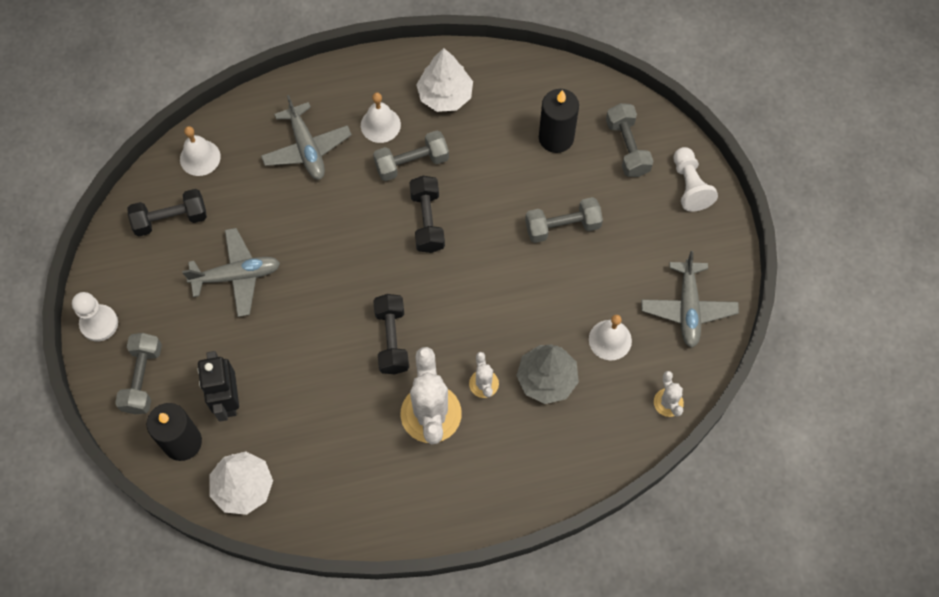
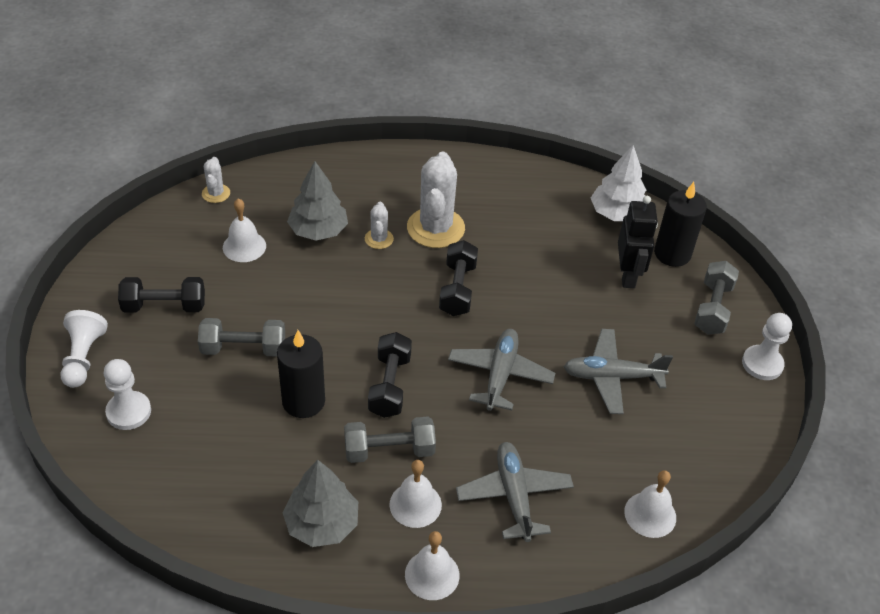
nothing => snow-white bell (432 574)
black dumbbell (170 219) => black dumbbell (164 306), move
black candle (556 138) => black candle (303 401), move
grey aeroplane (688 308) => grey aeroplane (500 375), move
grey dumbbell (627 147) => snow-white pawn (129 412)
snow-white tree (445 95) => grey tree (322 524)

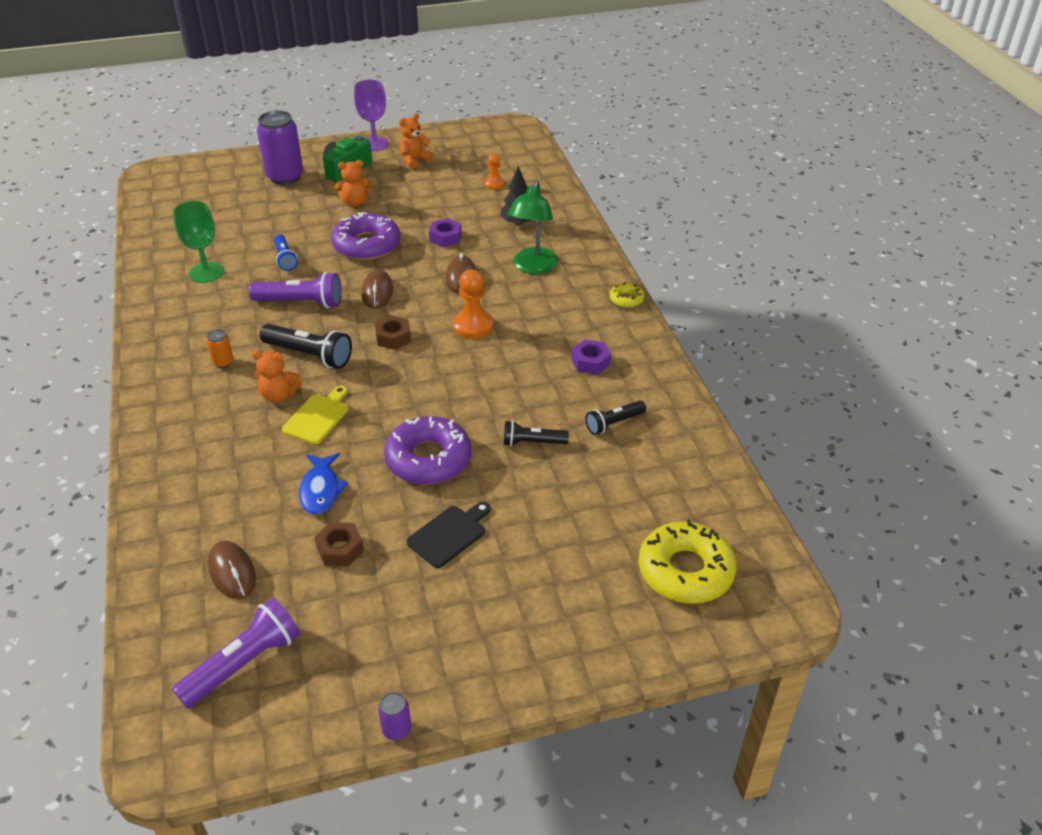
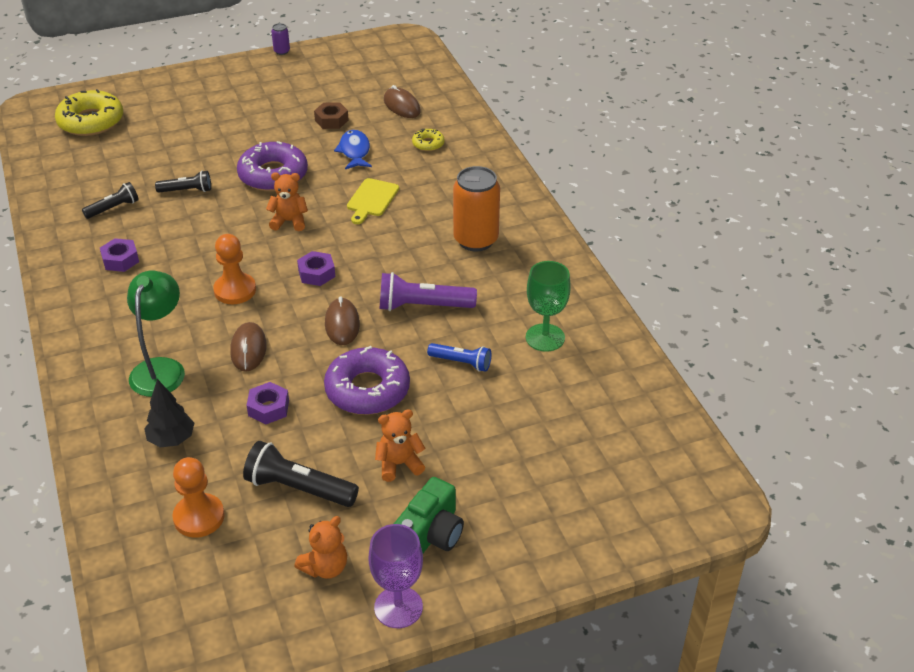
violet flashlight (244 663) => nothing
violet tin (285 177) => nothing
black cutting board (449 534) => nothing
orange stuffed bear (279 395) => orange stuffed bear (289 221), move
black flashlight (309 355) => black flashlight (298 488), move
yellow doughnut (626 299) => yellow doughnut (428 144), move
brown nut (393 337) => violet nut (316 273)
blue flashlight (285 259) => blue flashlight (461 363), 135 degrees clockwise
orange tin (223 362) => orange tin (476 240), x2.27
orange pawn (494 184) => orange pawn (199 517), x1.65

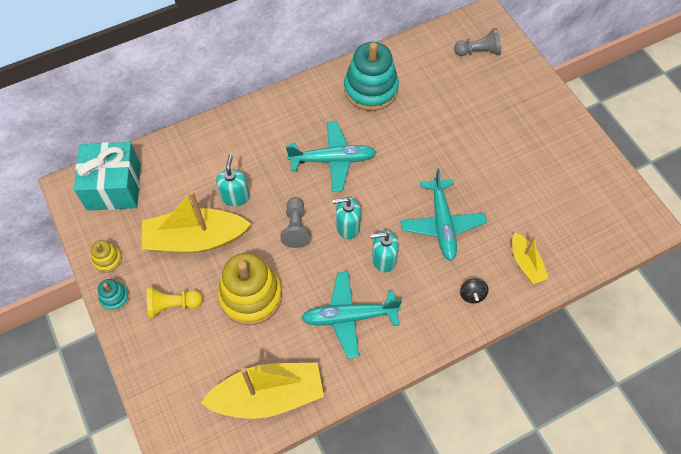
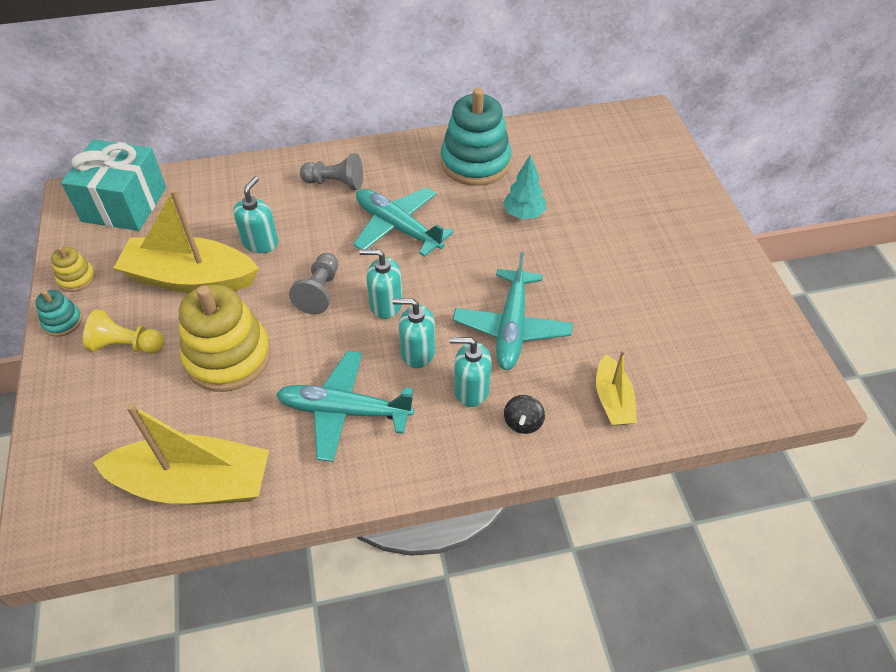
nothing => teal soap pump (471 390)
nothing => teal tree (523 214)
grey pawn (478 51) => grey pawn (335 183), move
teal aeroplane (333 160) => teal aeroplane (398 227), 150 degrees counterclockwise

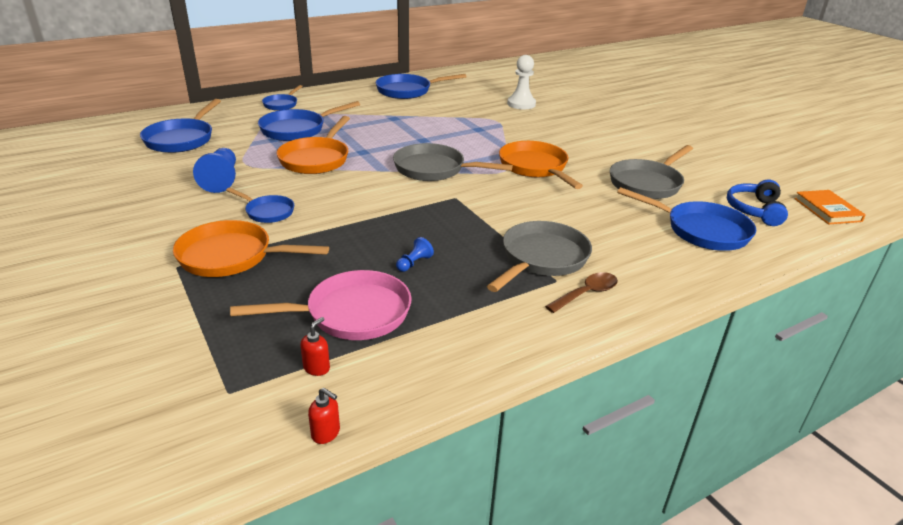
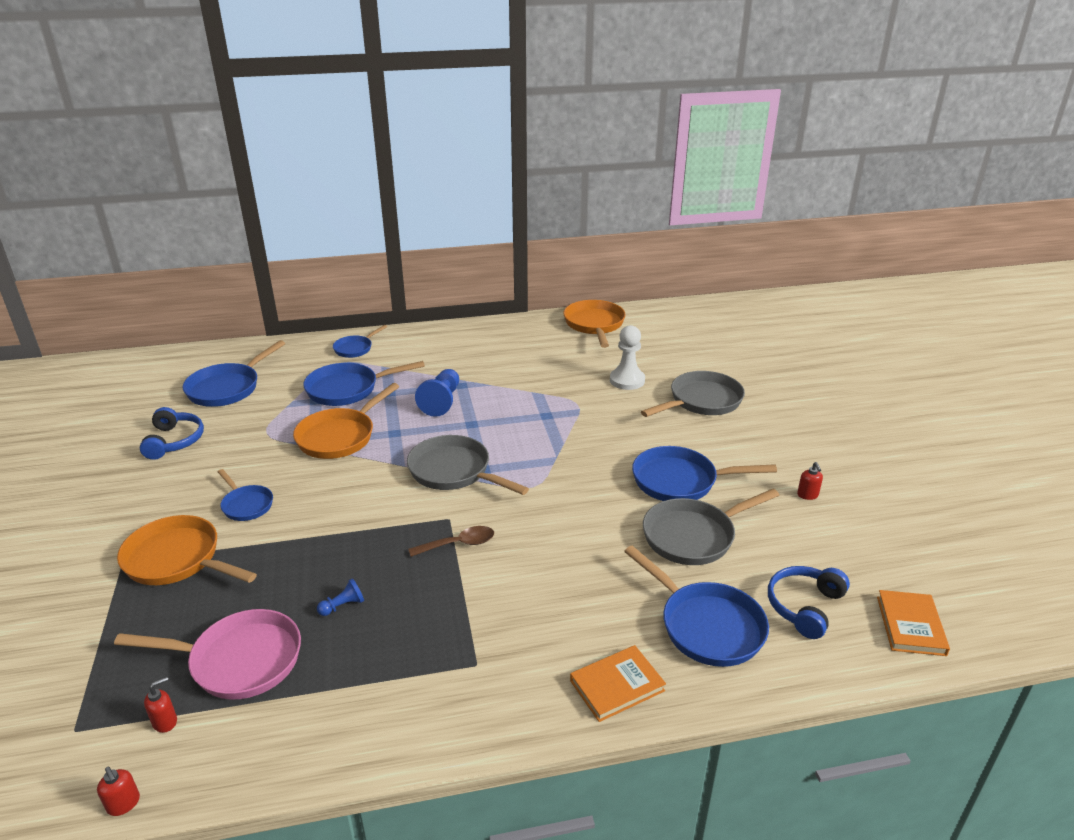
nothing => blue headphones (174 441)
nothing => orange book (617 686)
nothing => crimson soap pump (807 495)
blue pawn (221 180) => blue pawn (441 401), move
blue pan (407 91) => blue pan (680 481), move
grey pan (541 258) => grey pan (701 401), move
orange pan (535 167) => orange pan (594 325), move
brown tablespoon (586 294) => brown tablespoon (458 544), move

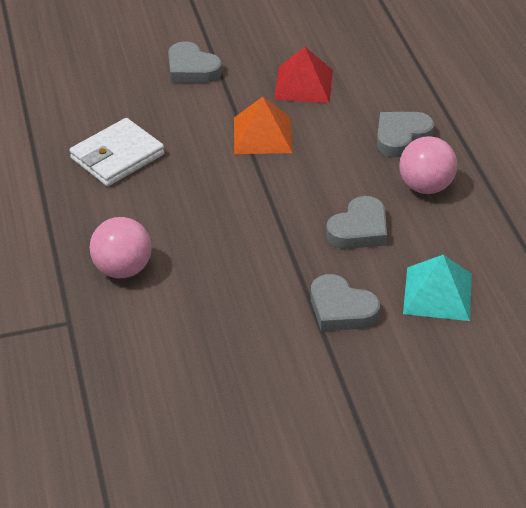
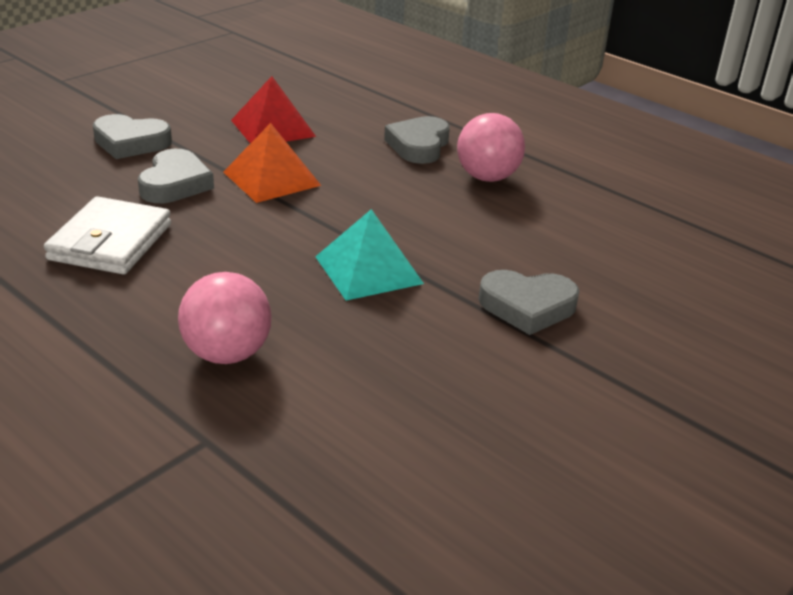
grey love heart (359 229) => grey love heart (175 183), move
teal solid pyramid (437 293) => teal solid pyramid (368 270), move

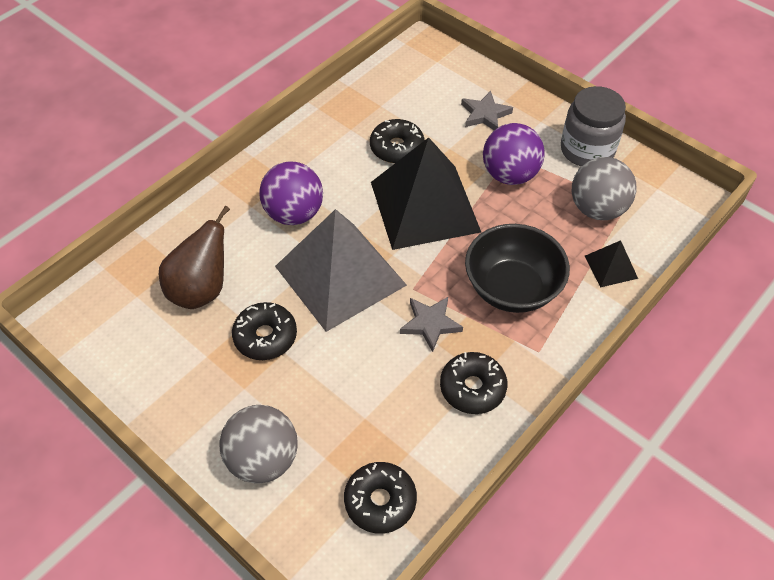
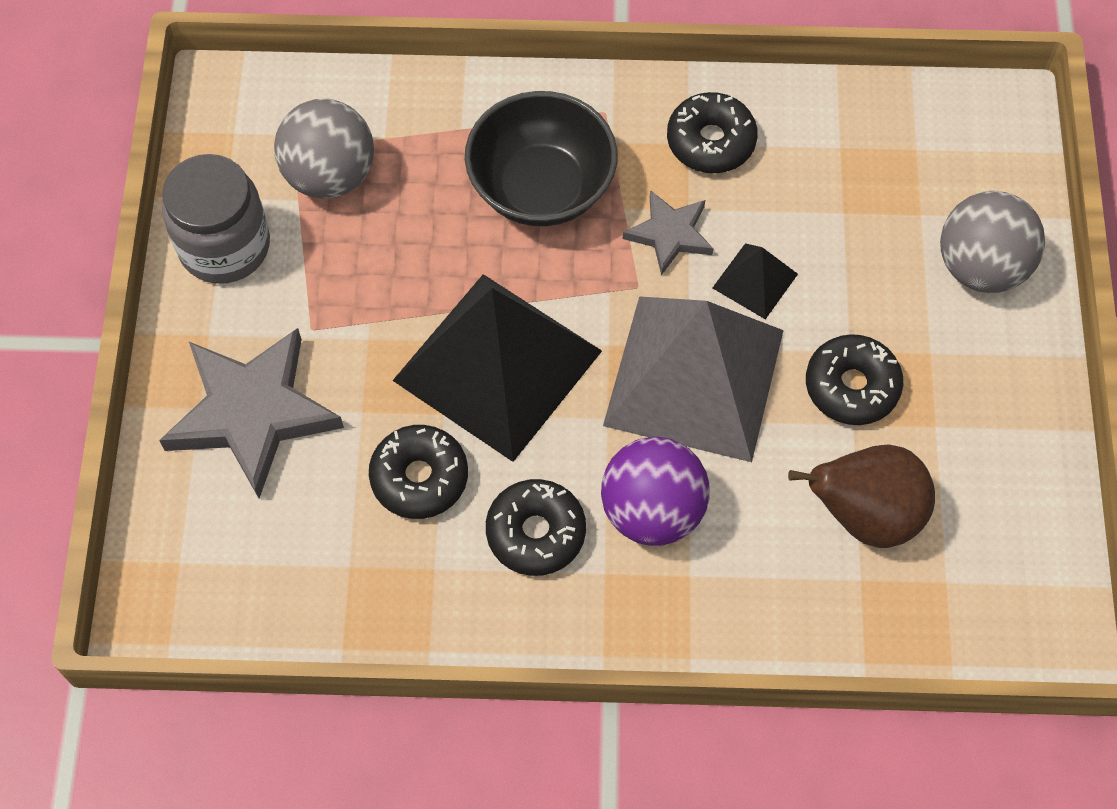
violet sphere (509 175) => nothing
black doughnut (380 501) => black doughnut (536 533), move
black solid pyramid (610 267) => black solid pyramid (755 281), move
grey five-pointed star (485 114) => grey five-pointed star (252 413), x1.86

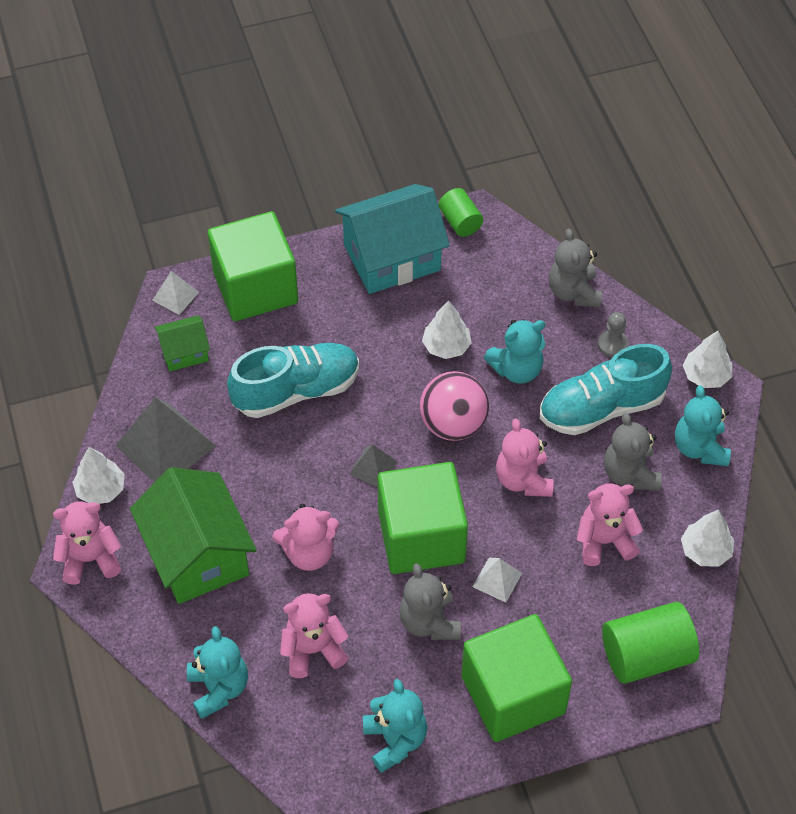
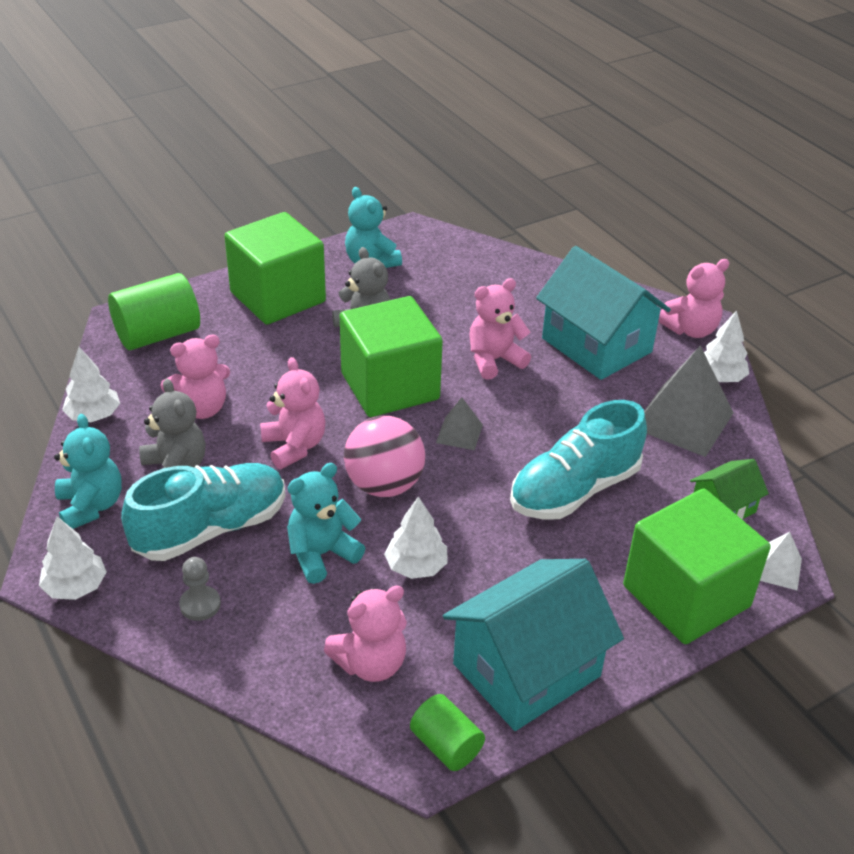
teal stuffed bear (219 688) => nothing
snow-white solid pyramid (497 580) => nothing
grey stuffed bear (573 292) => nothing
rosy stuffed bear (313 650) => rosy stuffed bear (370 663), move
green toy house (198 555) => teal toy house (596 345)

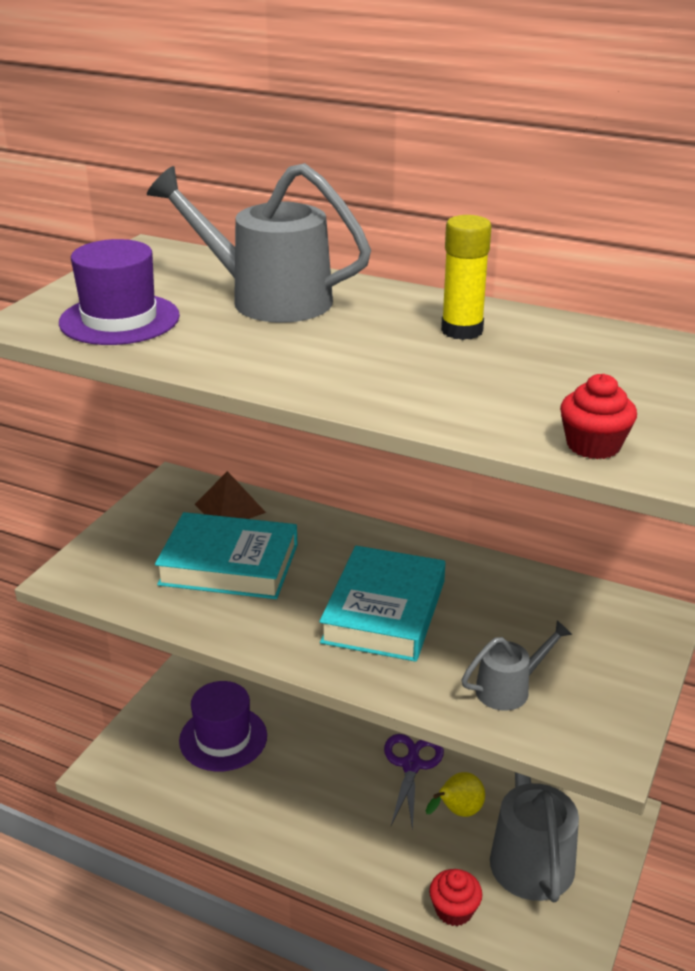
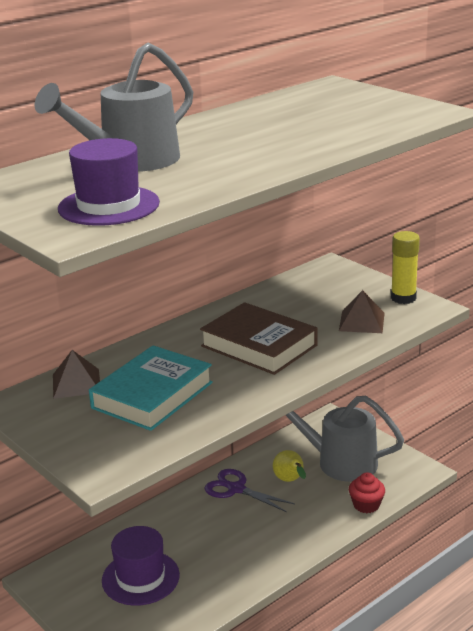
crimson muffin (593 445) => nothing
yellow glue stick (462 330) => yellow glue stick (403 298), move
grey sprinkling can (510 688) => brown solid pyramid (361 322)
teal book (384 611) => brown book (259 346)

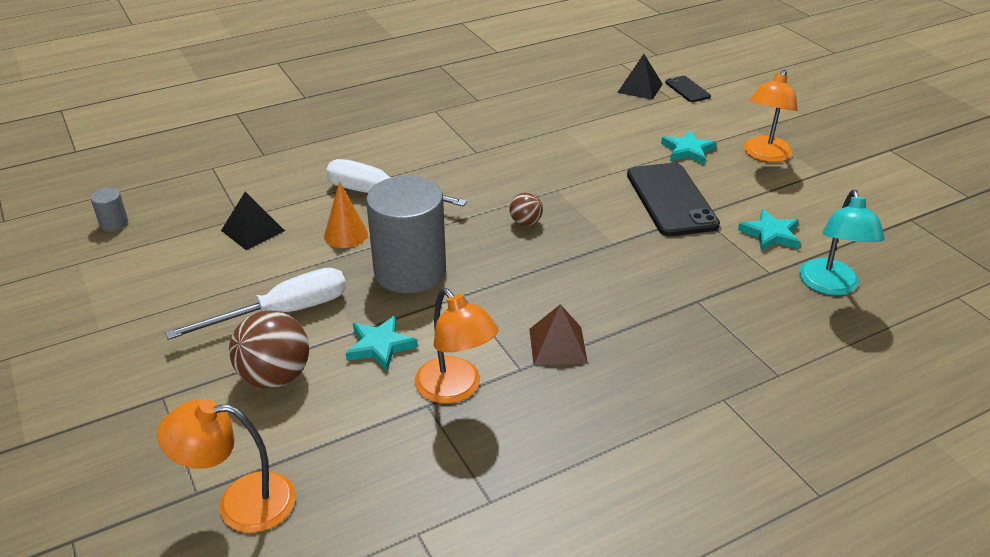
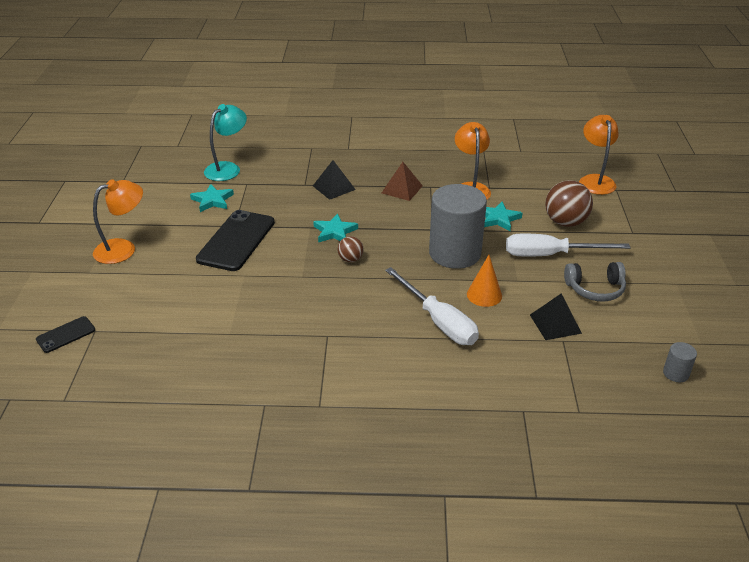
nothing => grey headphones (595 289)
black solid pyramid (640 88) => black solid pyramid (334 187), move
teal five-pointed star (687 150) => teal five-pointed star (335 232), move
orange lamp (240 502) => orange lamp (595 180), 120 degrees counterclockwise
black phone (687 89) => black phone (66 335), 45 degrees clockwise

